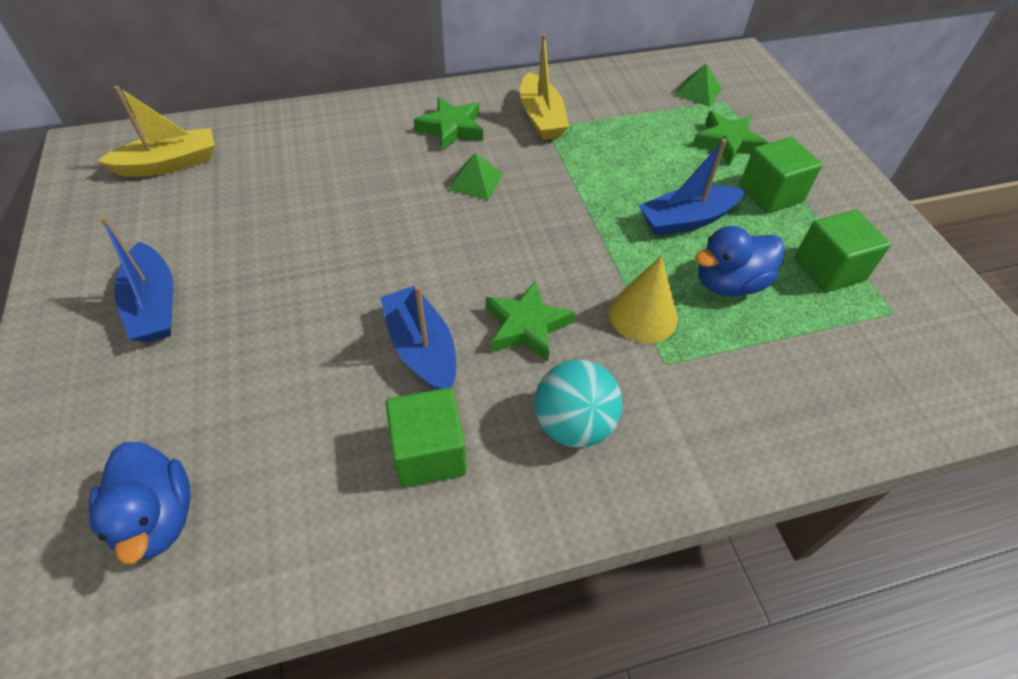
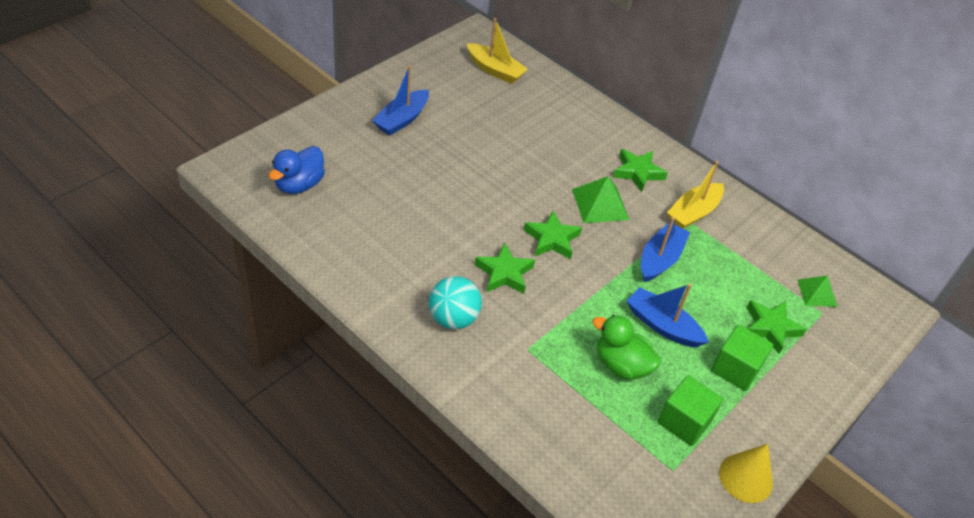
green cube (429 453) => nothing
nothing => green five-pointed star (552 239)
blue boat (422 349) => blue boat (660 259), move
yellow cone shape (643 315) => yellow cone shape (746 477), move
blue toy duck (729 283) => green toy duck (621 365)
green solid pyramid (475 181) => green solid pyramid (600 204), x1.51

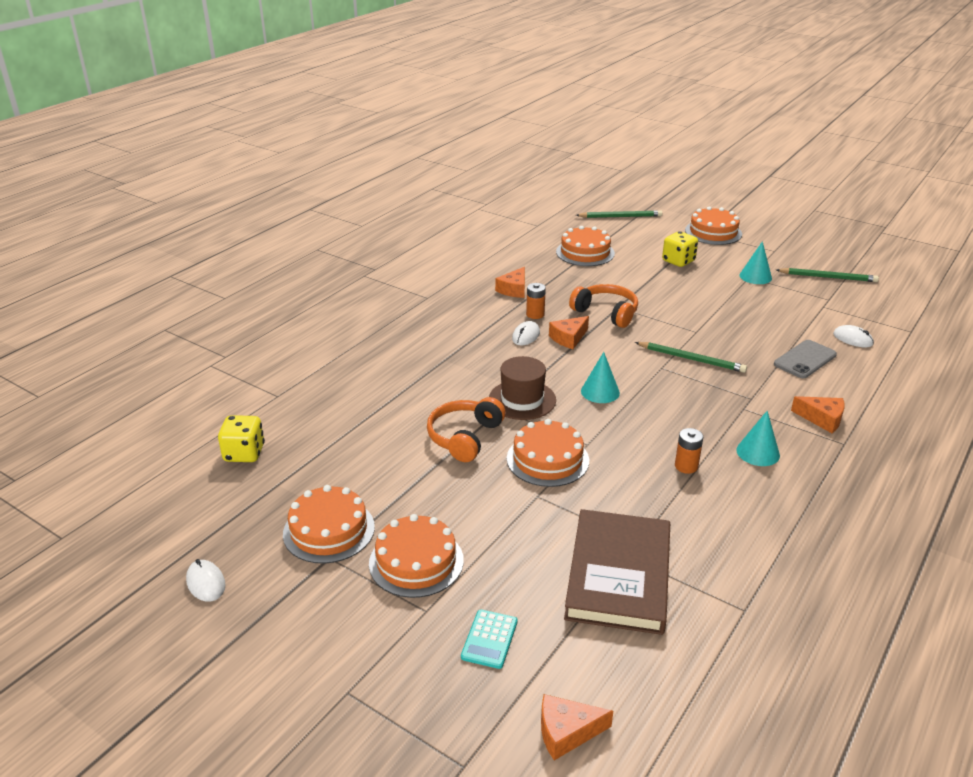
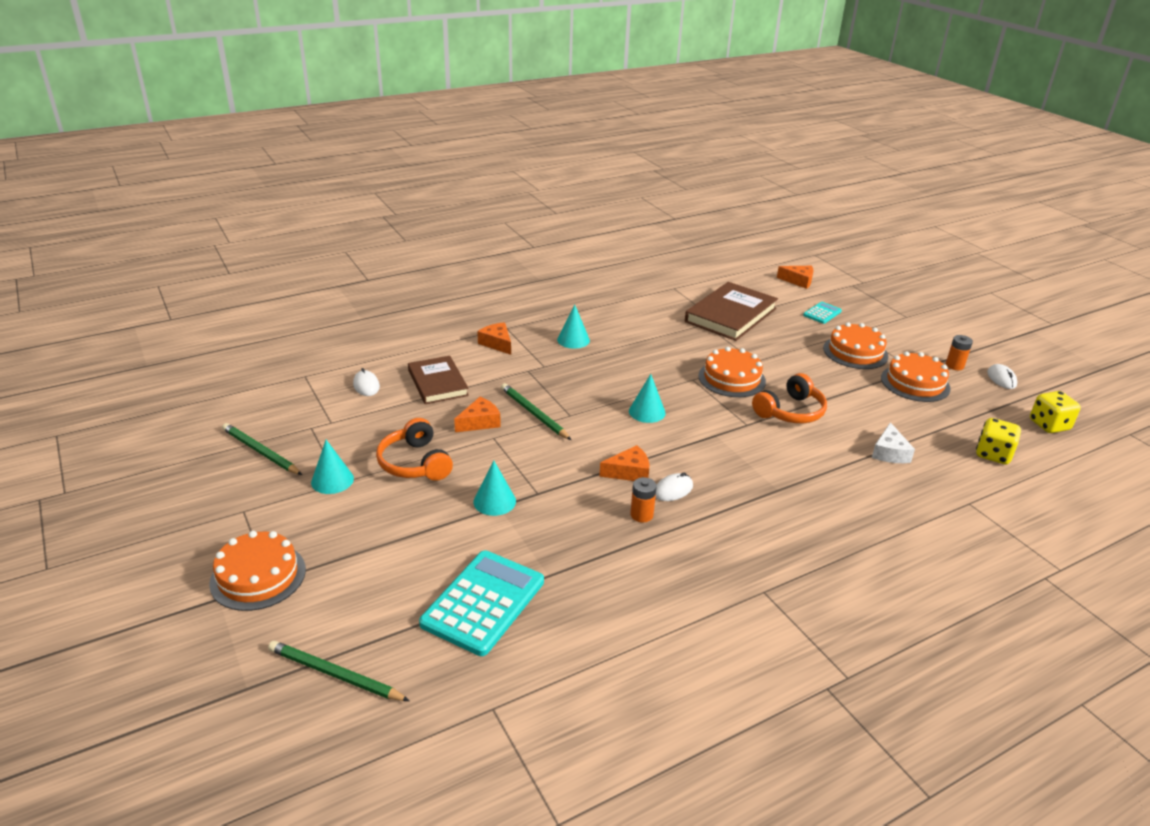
brown tall hat (522 400) => nothing
nothing => teal cone shape (494 501)
nothing => snow-white cheese (889 452)
orange cheese (514 289) => orange cheese (480 422), move
orange headphones (606 313) => orange headphones (415 463), move
yellow die (678 261) => yellow die (1049 425), move
orange battery (686 466) => orange battery (954 365), move
orange layer cake (585 252) => teal calculator (483 602)
grey phone (805 359) => brown book (437 383)

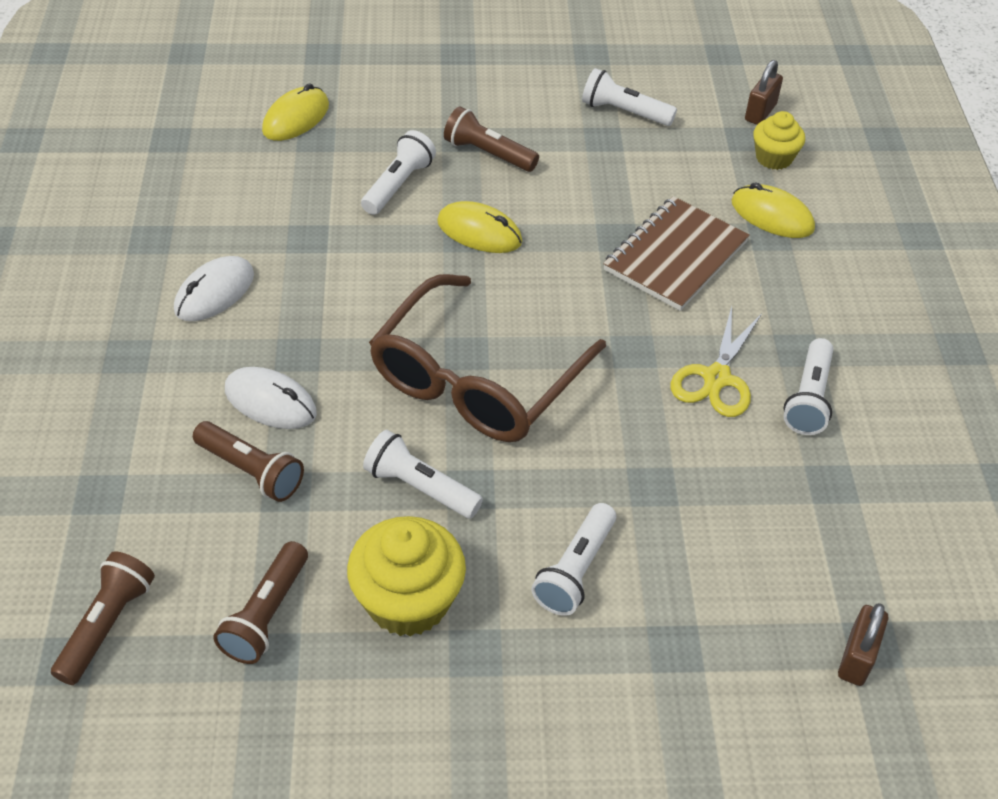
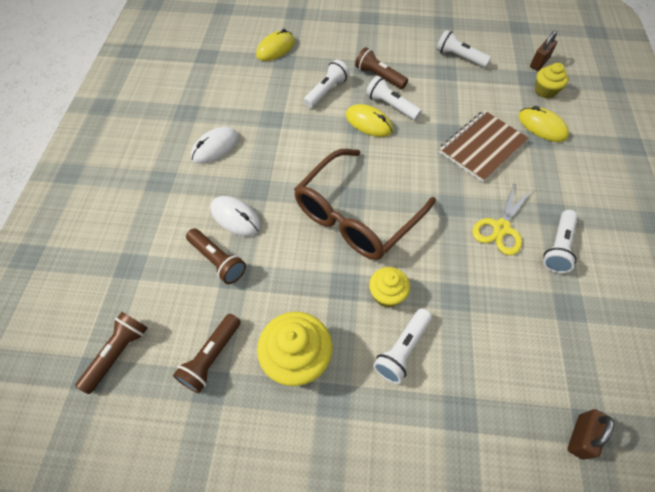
nothing => yellow muffin (387 294)
snow-white flashlight (420 487) => snow-white flashlight (391 106), move

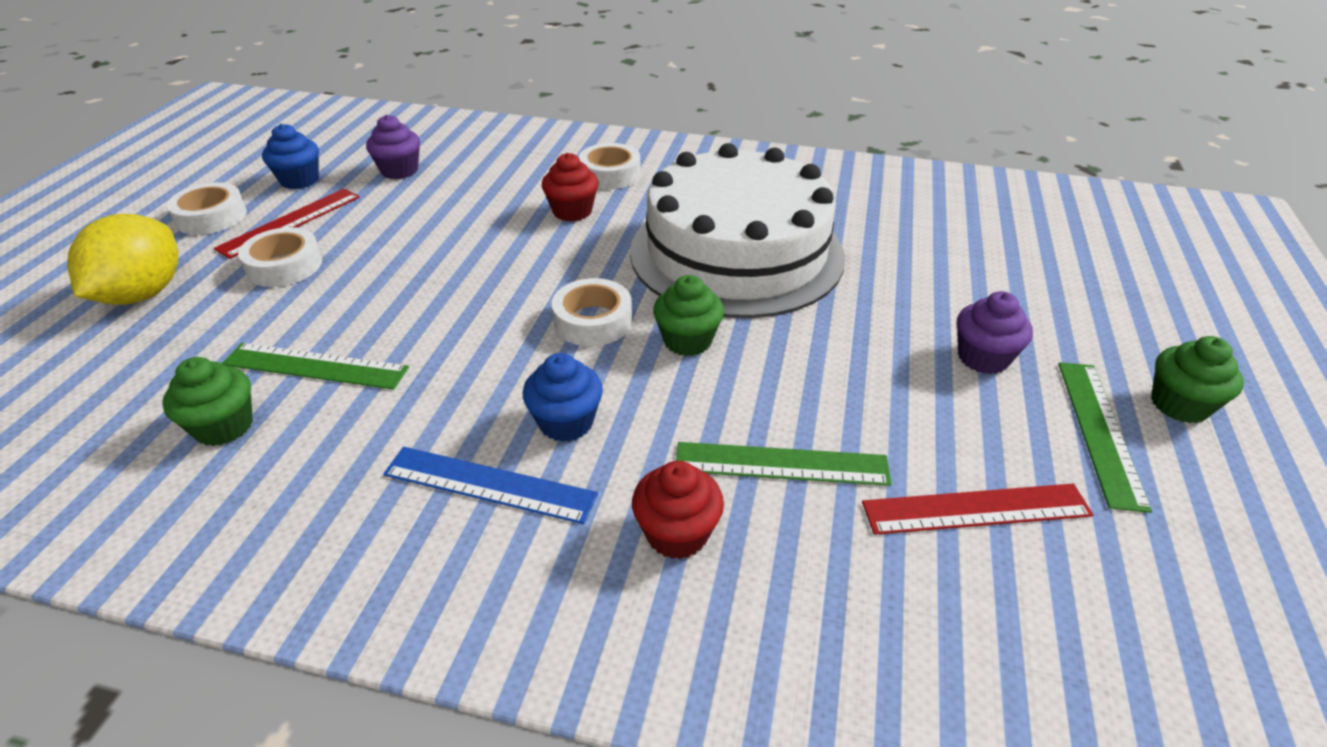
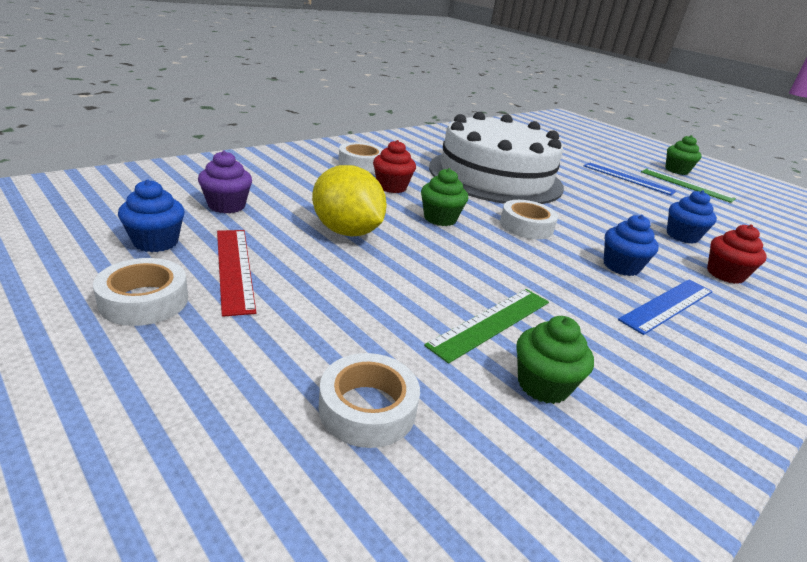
crimson straightedge (976 509) => nothing
yellow toy lemon (143 294) => yellow toy lemon (347 231), move
snow-white roll of tape (284 266) => snow-white roll of tape (367 408), move
green muffin (687 341) => green muffin (440 218), move
green straightedge (781 463) => blue muffin (682 236)
violet muffin (983 358) => blue straightedge (628 178)

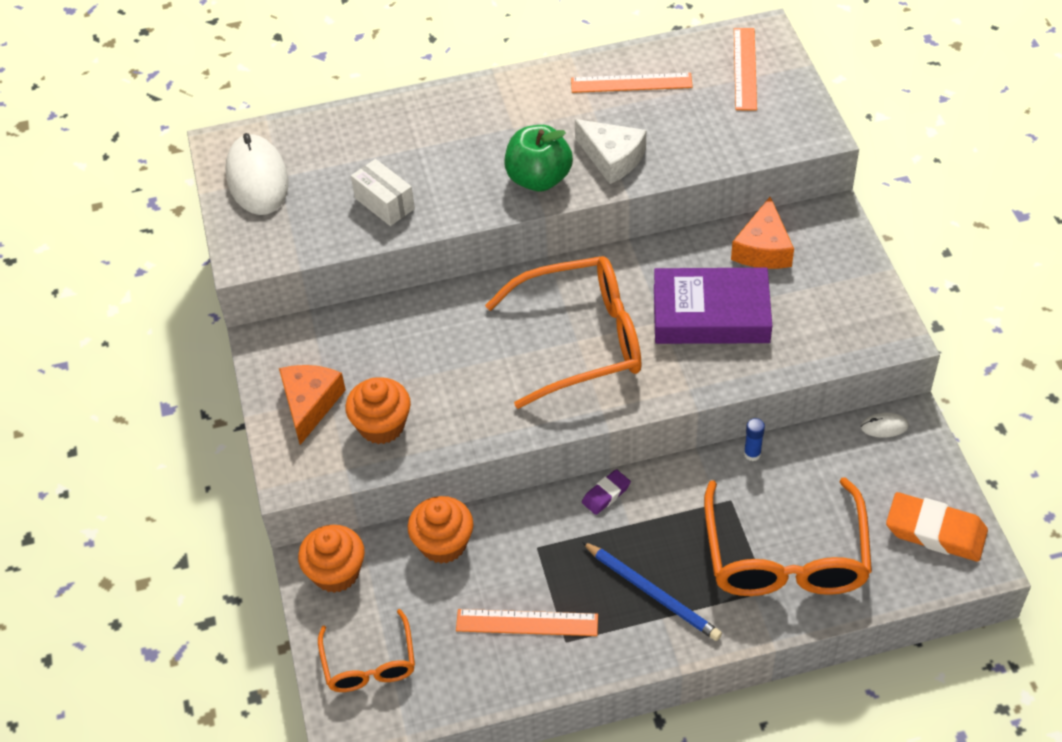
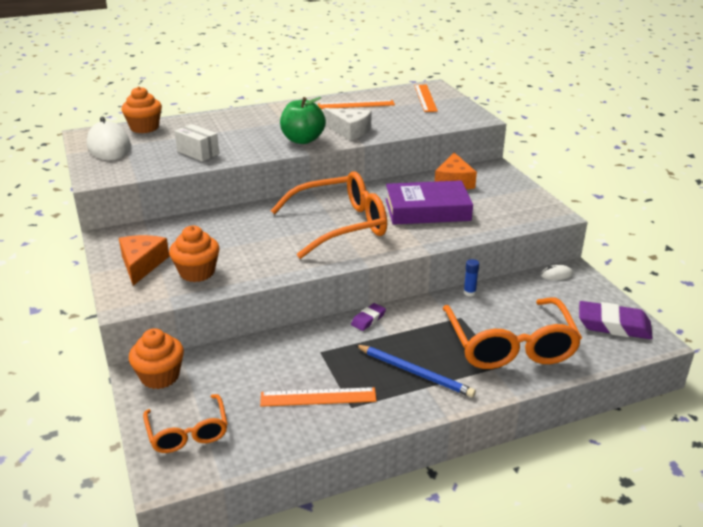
orange muffin (443 544) => orange muffin (144 128), move
orange eraser (935 531) => violet eraser (613 325)

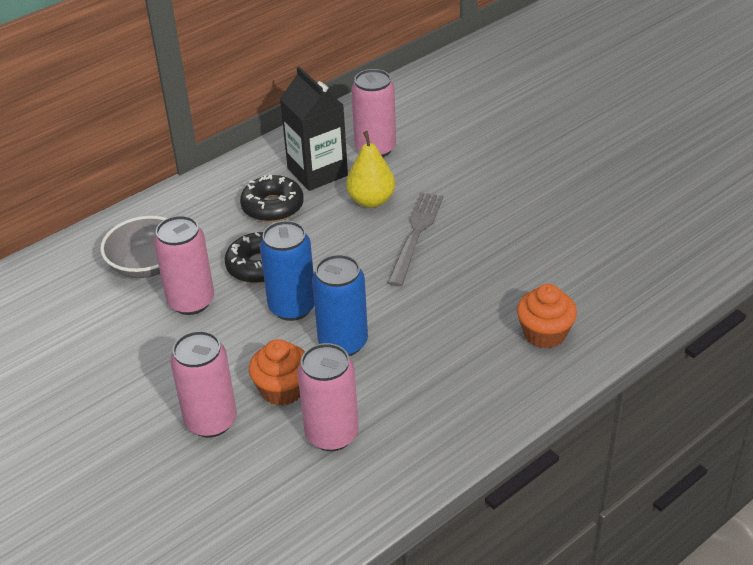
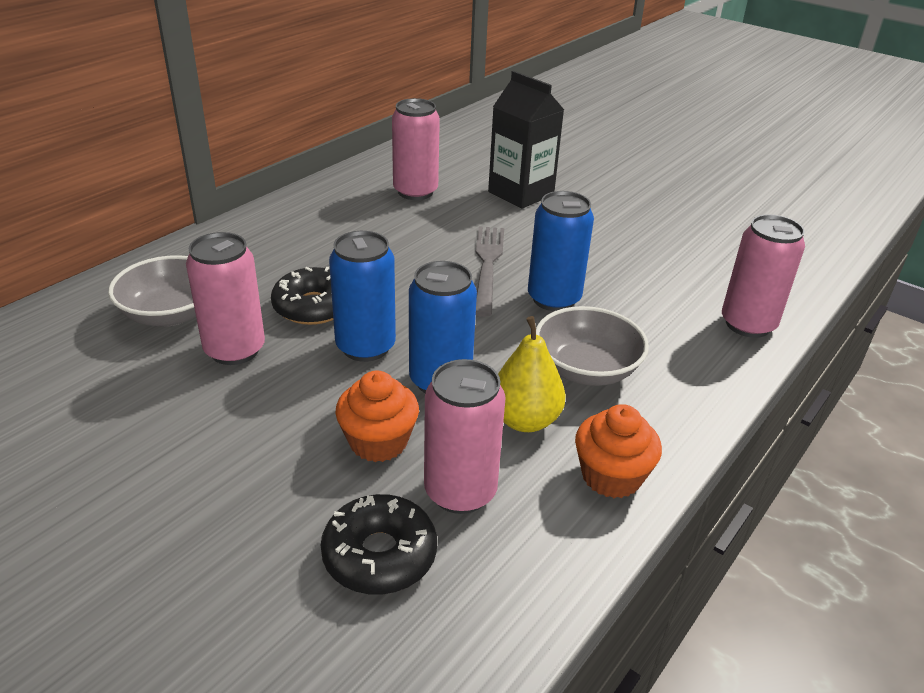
nothing => blue tin (554 299)
nothing => grey serving bowl (586 369)
rosy tin (211 421) => rosy tin (748 324), move
black doughnut (273 207) => black doughnut (379 555), move
black milk carton (317 172) => black milk carton (521 193), move
yellow toy pear (371 200) => yellow toy pear (525 420), move
orange muffin (544 334) => orange muffin (611 476), move

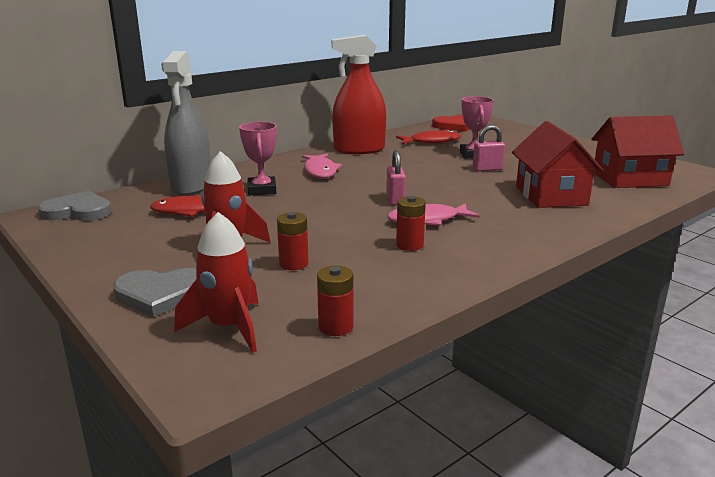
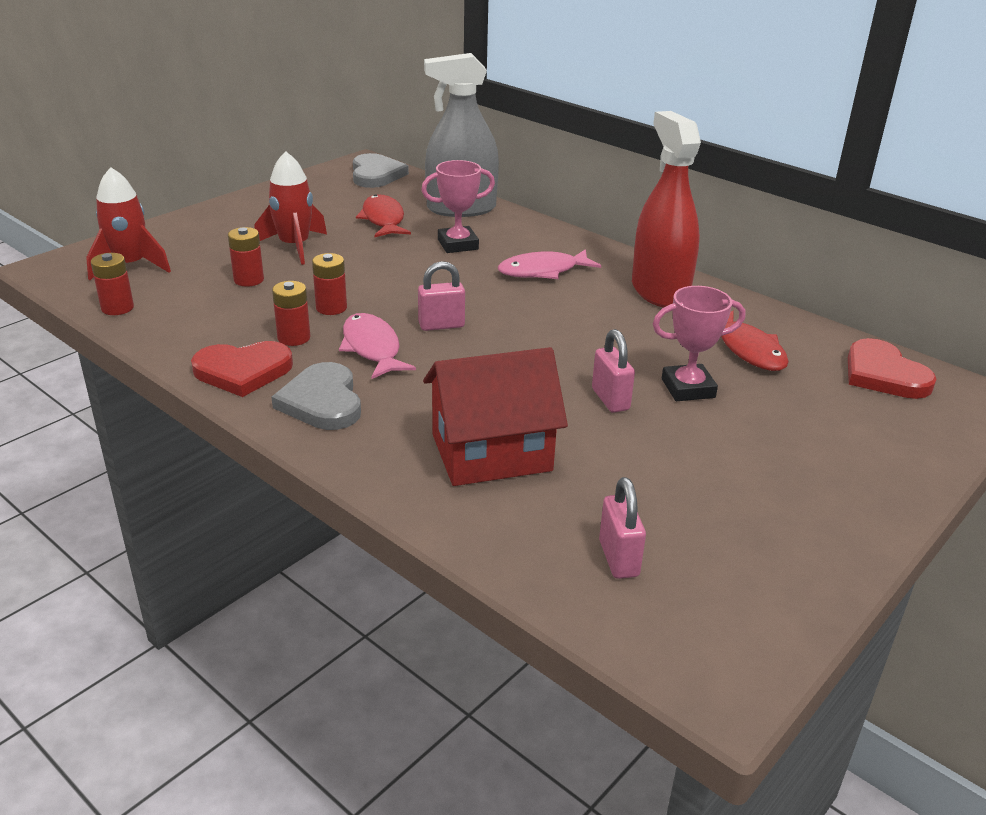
nothing => crimson love heart (243 371)
nothing => crimson battery (331 308)
grey love heart (161 294) => grey love heart (322 401), move
crimson toy house (630 179) => rosy lock (618 558)

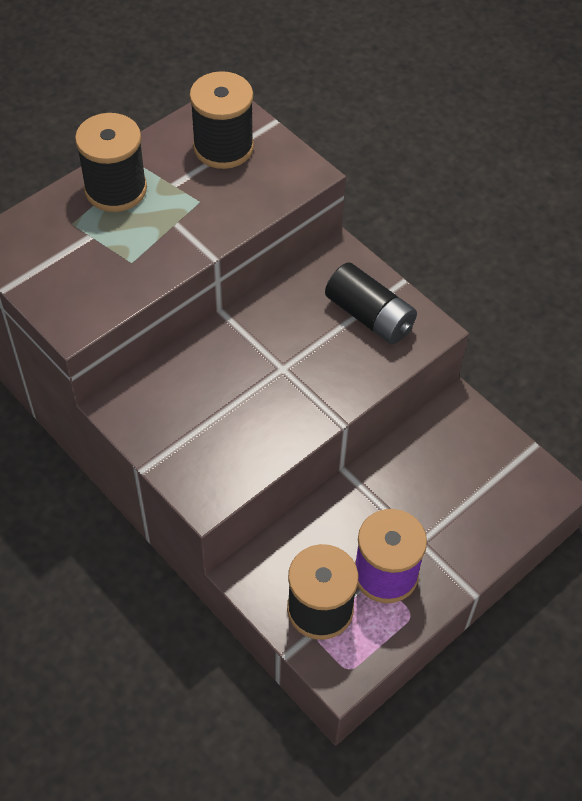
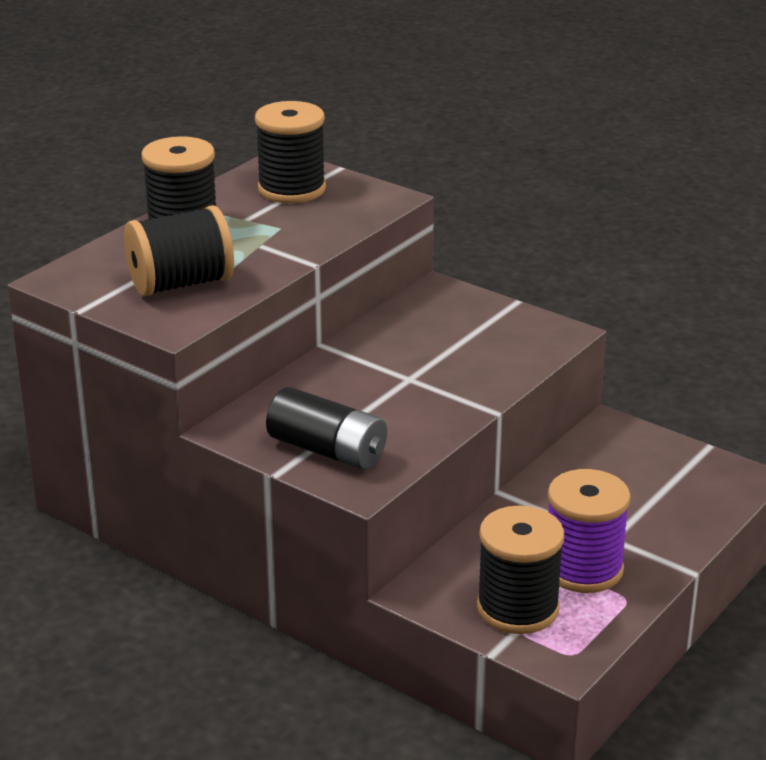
nothing => black bobbin (181 284)
black battery (369 316) => black battery (327 450), move

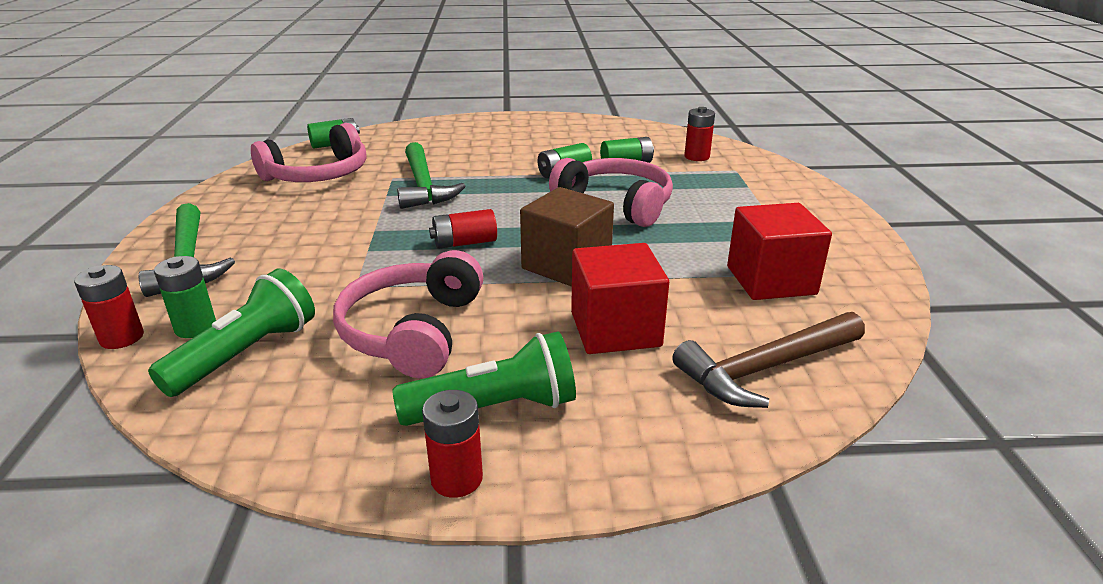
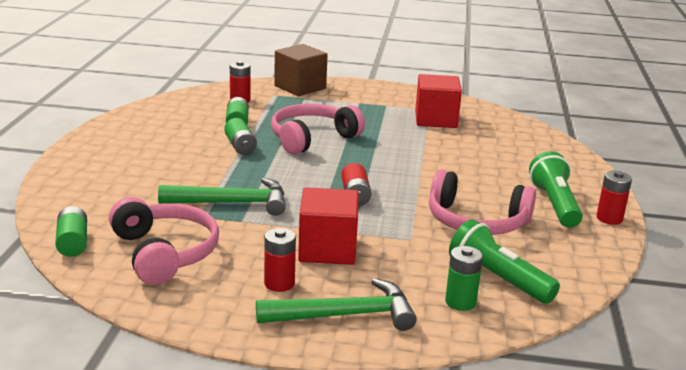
brown carpenter's hammer (765 368) => nothing
crimson battery (122 338) => crimson battery (279 283), move
brown cube (566 265) => brown cube (300 87), move
crimson cube (615 329) => crimson cube (327 249), move

